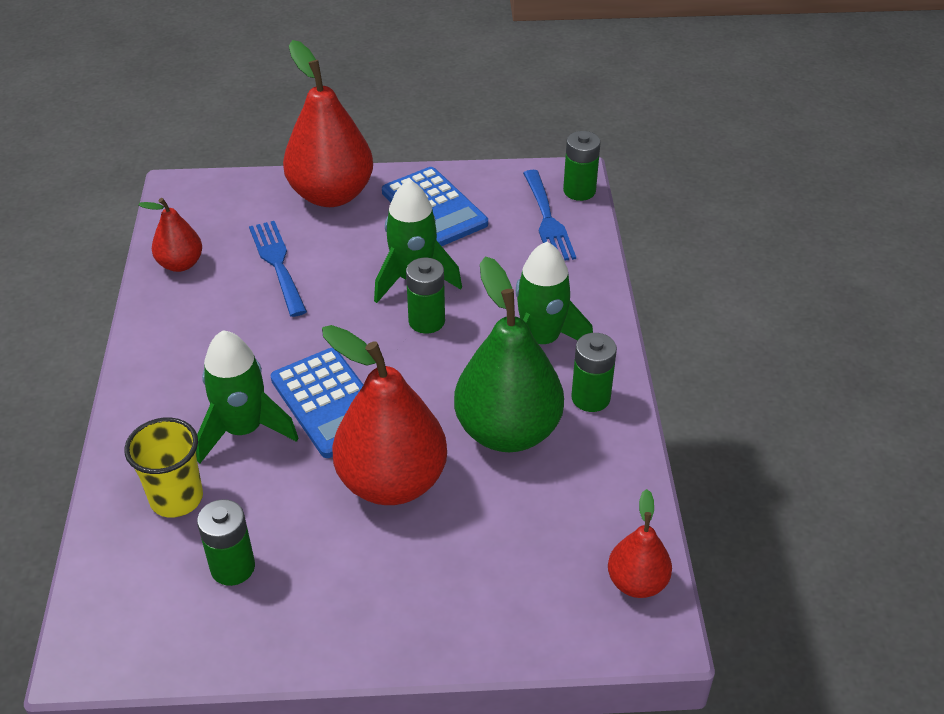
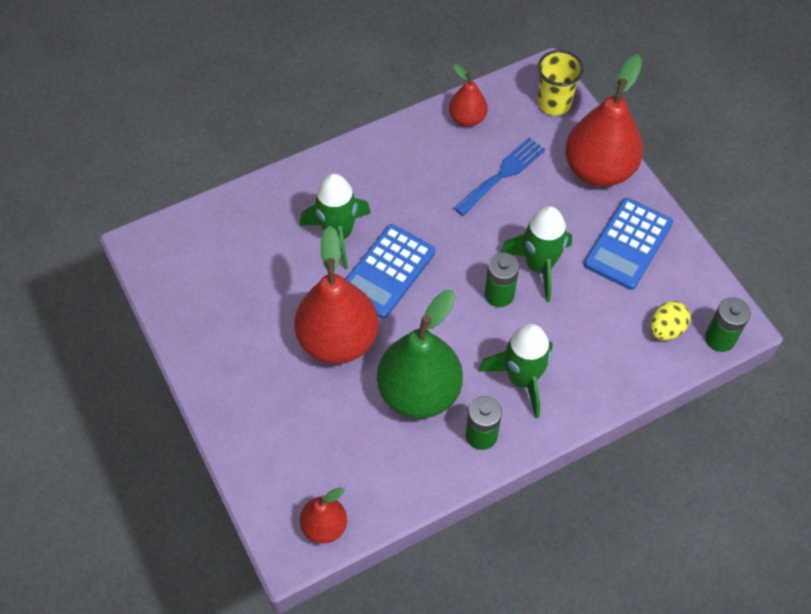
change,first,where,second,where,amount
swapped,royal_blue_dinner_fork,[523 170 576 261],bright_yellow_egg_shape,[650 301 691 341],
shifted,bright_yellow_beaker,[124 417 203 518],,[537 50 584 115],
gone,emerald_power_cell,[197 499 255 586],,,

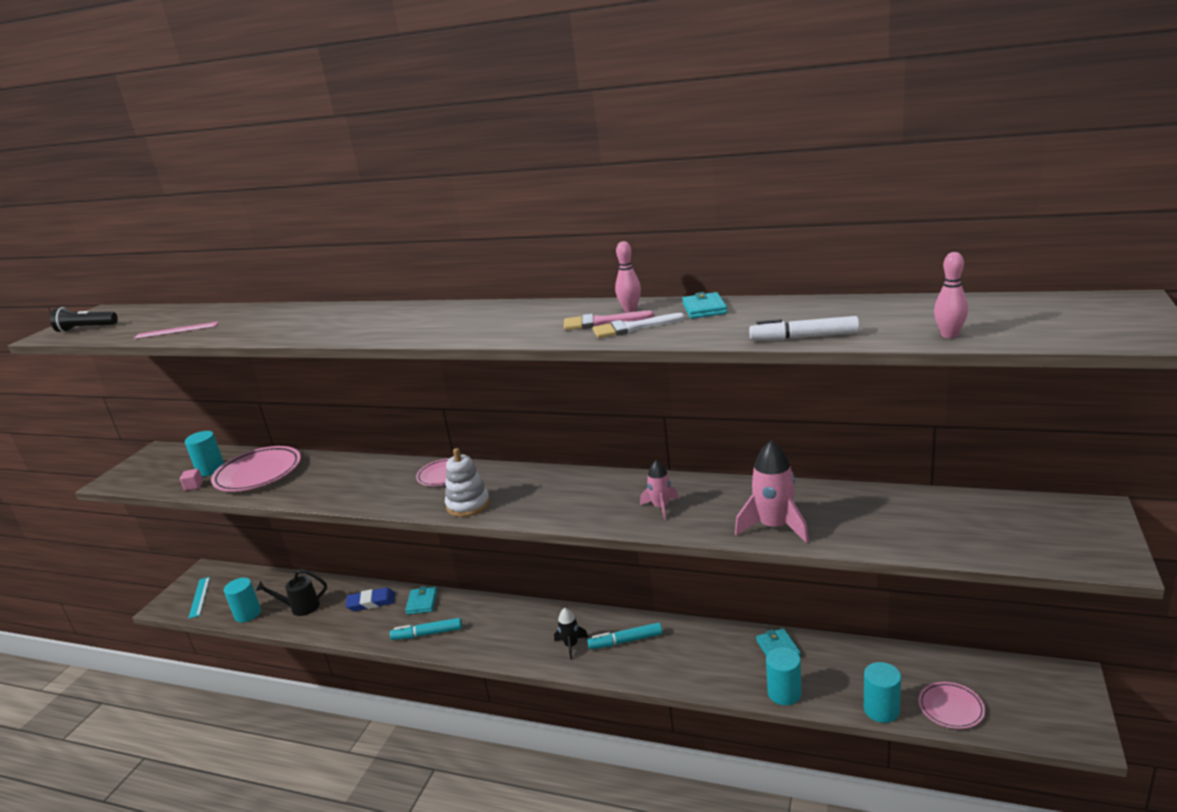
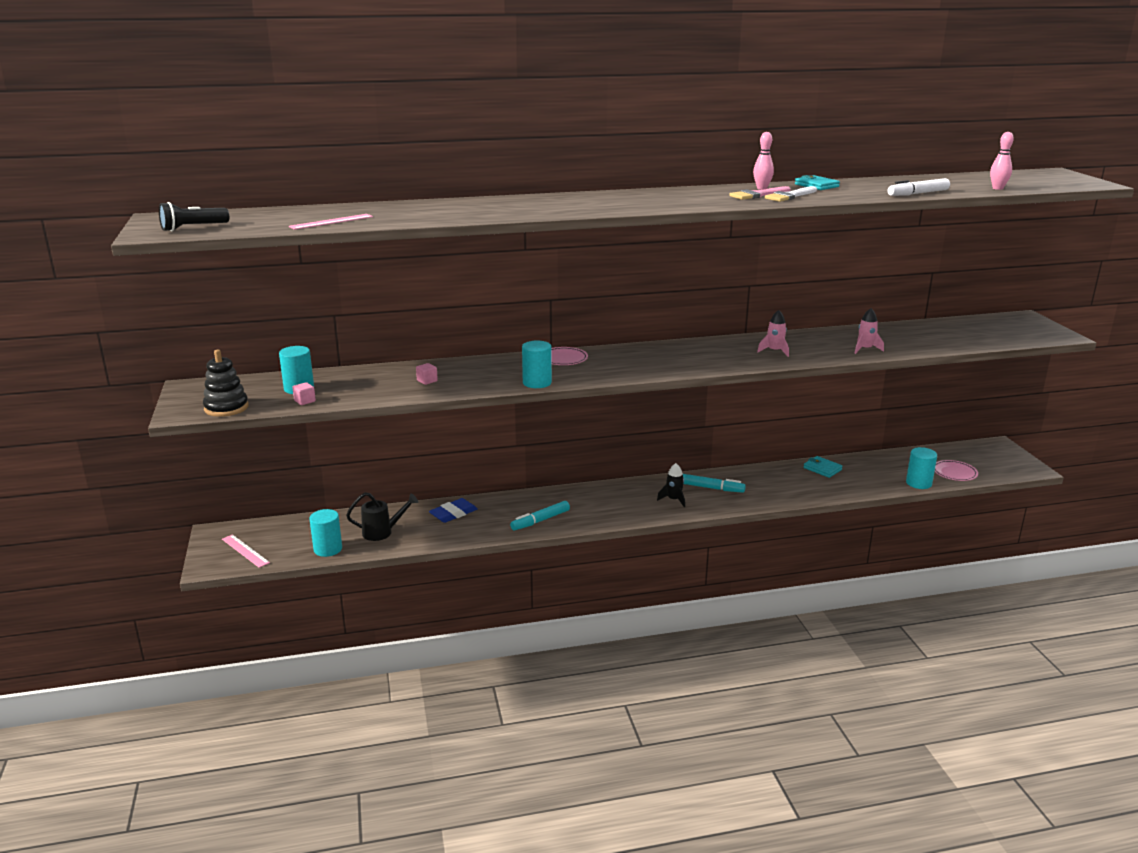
change,first,where,second,where,amount
scaled,rose-pink_rocket,[735 440 809 543],,[854 308 884 354],x0.59
gone,rose-pink_flat_dish,[211 446 301 492],,,
gone,white_stacking_toy,[445 448 490 517],,,
rotated,black_watering_pot,[255 569 327 616],,[346 492 418 541],150 degrees counterclockwise
repainted,aqua_measuring_stick,[188 577 210 619],rose-pink_measuring_stick,[222 534 270 568],
gone,aqua_card_wallet,[405 586 437 615],,,
rotated,aqua_felt_pen,[587 622 662 649],,[683 474 746 493],120 degrees counterclockwise
shifted,aqua_solid_cylinder,[766 647 802 705],,[522 340 552 388],
new,,,black_stacking_toy,[203 350 248 417],
new,,,rose-pink_block,[416 363 438 385],

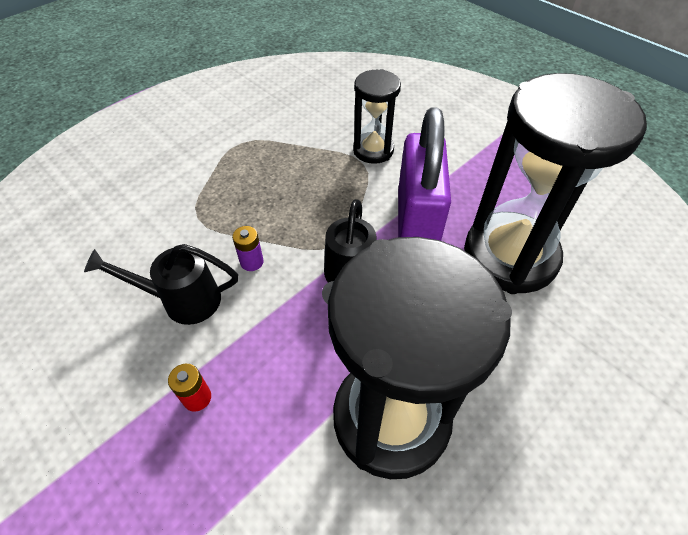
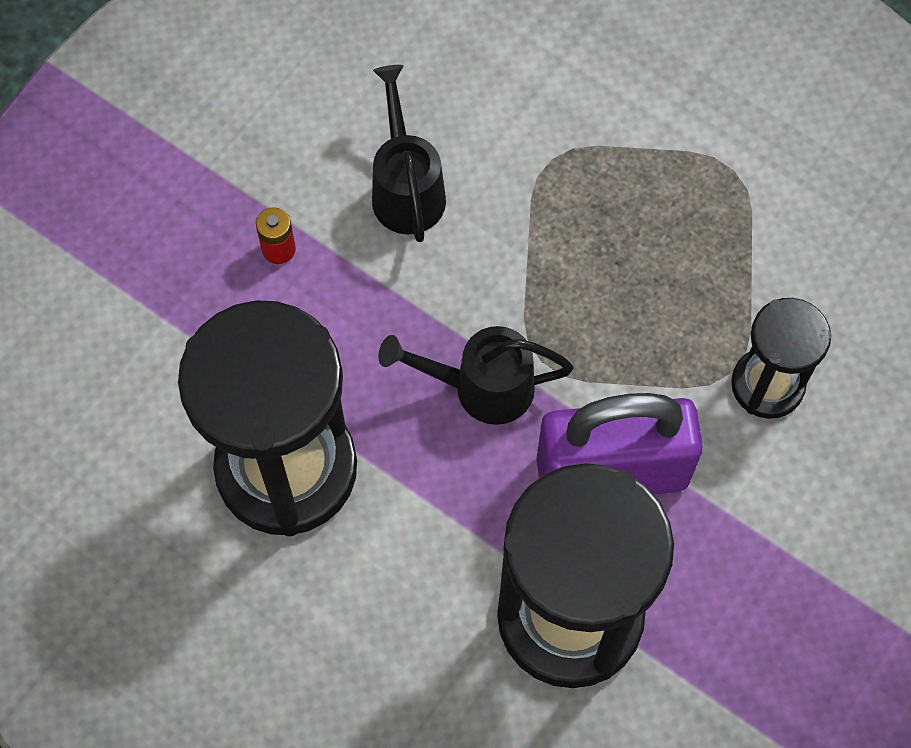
change,first,where,second,where,amount
gone,royal_purple_power_cell,[232 226 264 271],,,

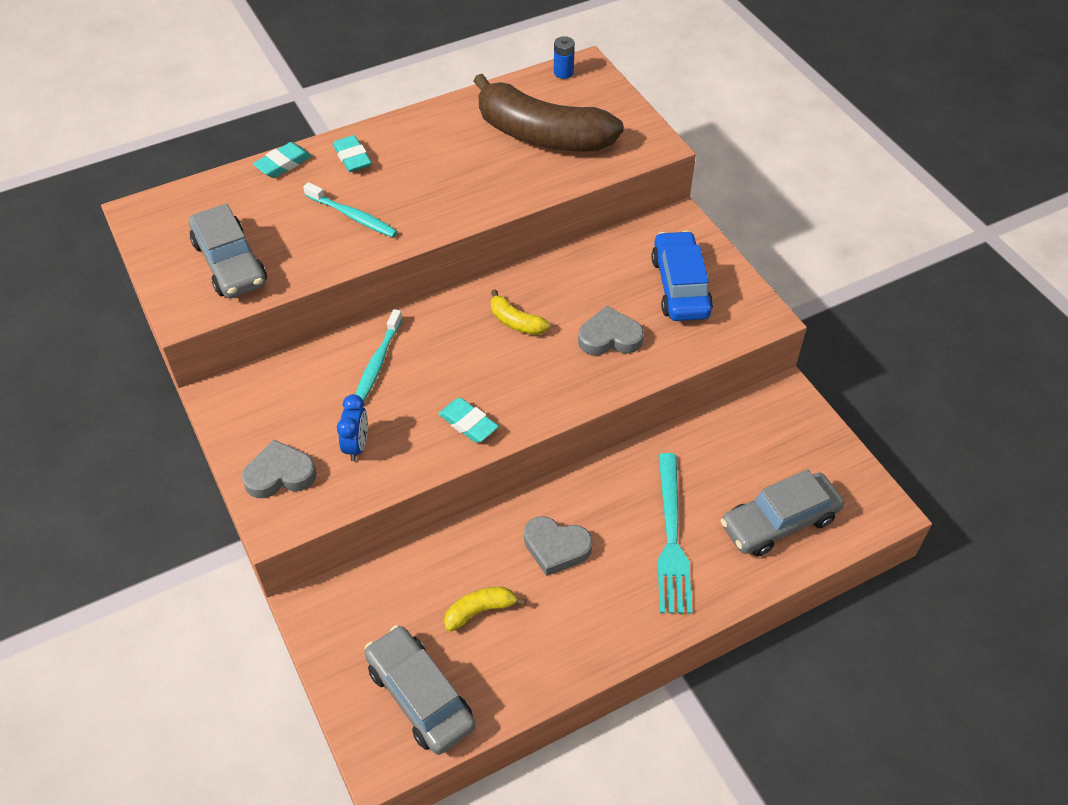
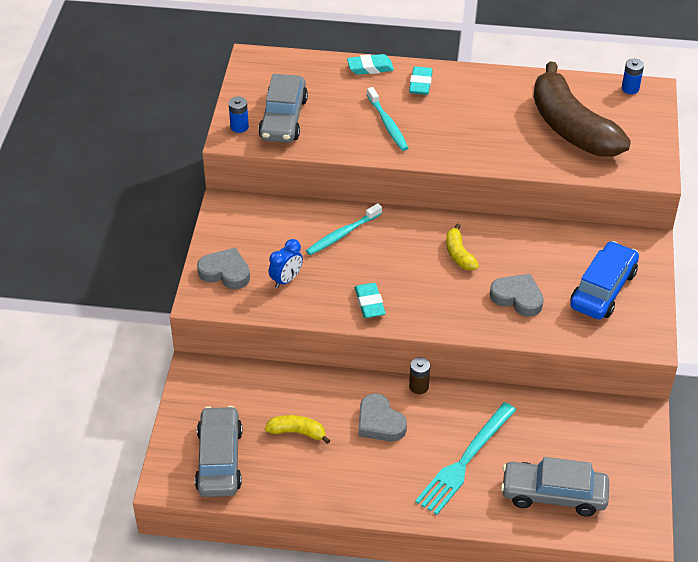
change,first,where,second,where,amount
new,,,royal_blue_power_cell,[229 96 249 133],
new,,,dark_brown_power_cell,[409 357 430 394],

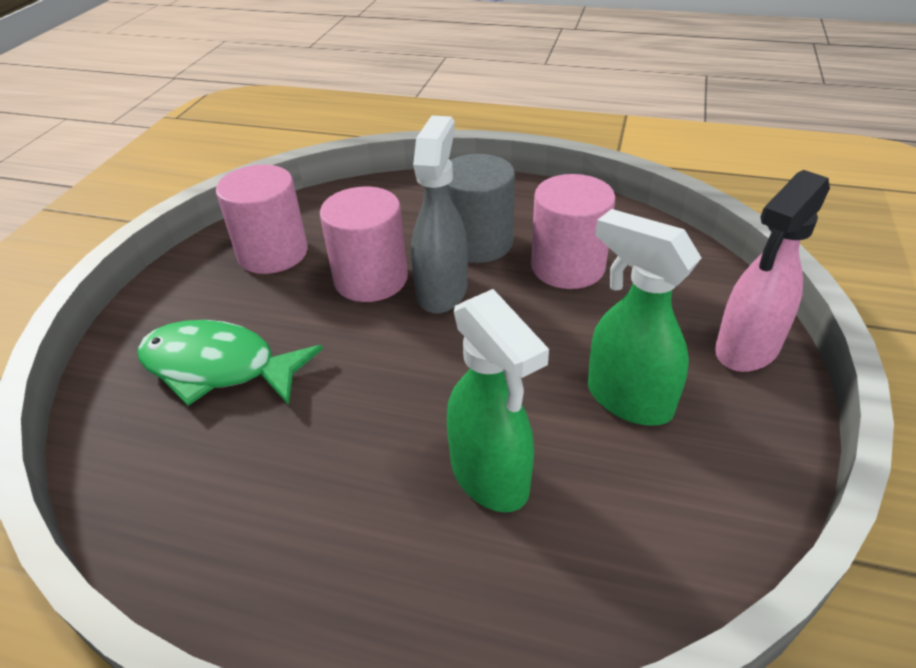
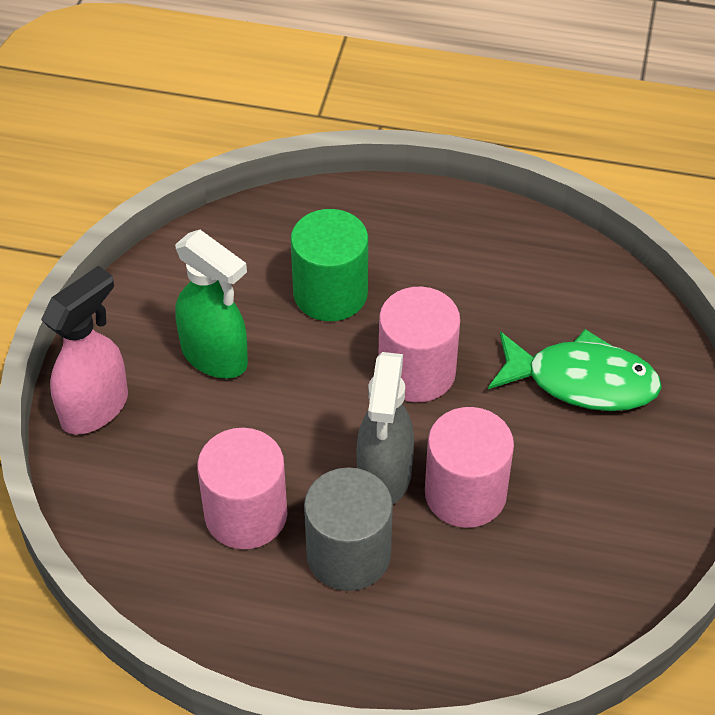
change,first,where,second,where,amount
shifted,rose-pink_solid_cylinder,[216 165 308 274],,[379 287 460 402],
swapped,emerald_spray_bottle,[447 289 549 512],emerald_solid_cylinder,[291 209 368 321],

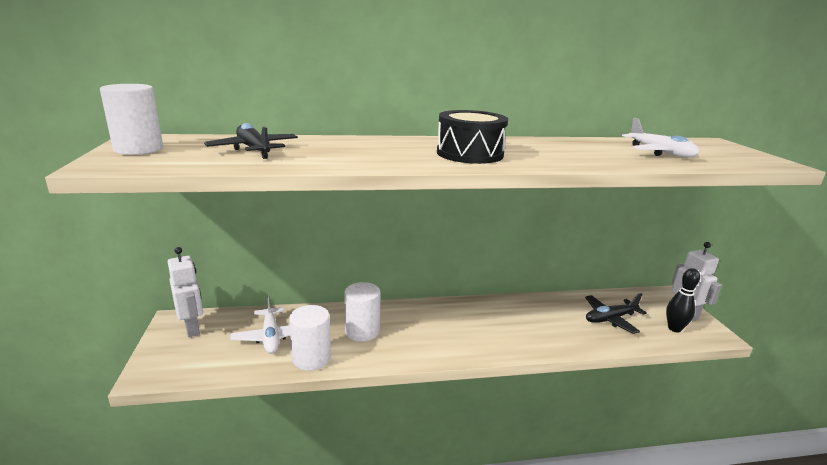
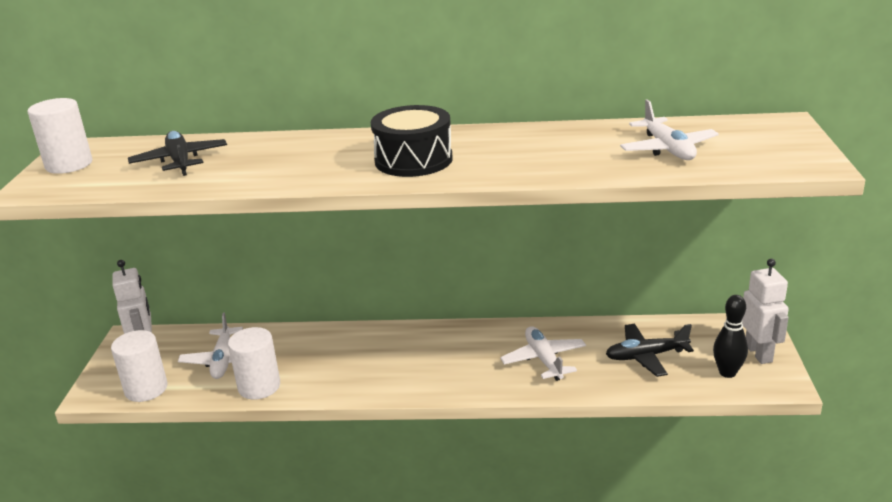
change,first,where,second,where,amount
shifted,white_solid_cylinder,[344 282 381 342],,[111 330 168 402],
new,,,white_toy_plane,[500 326 586 381],

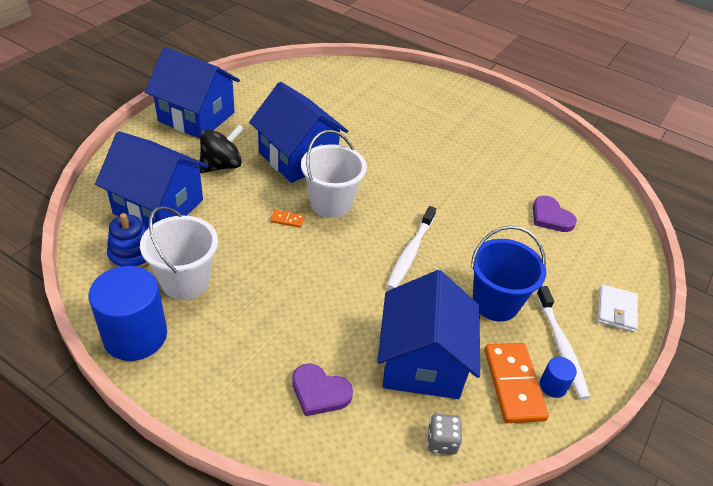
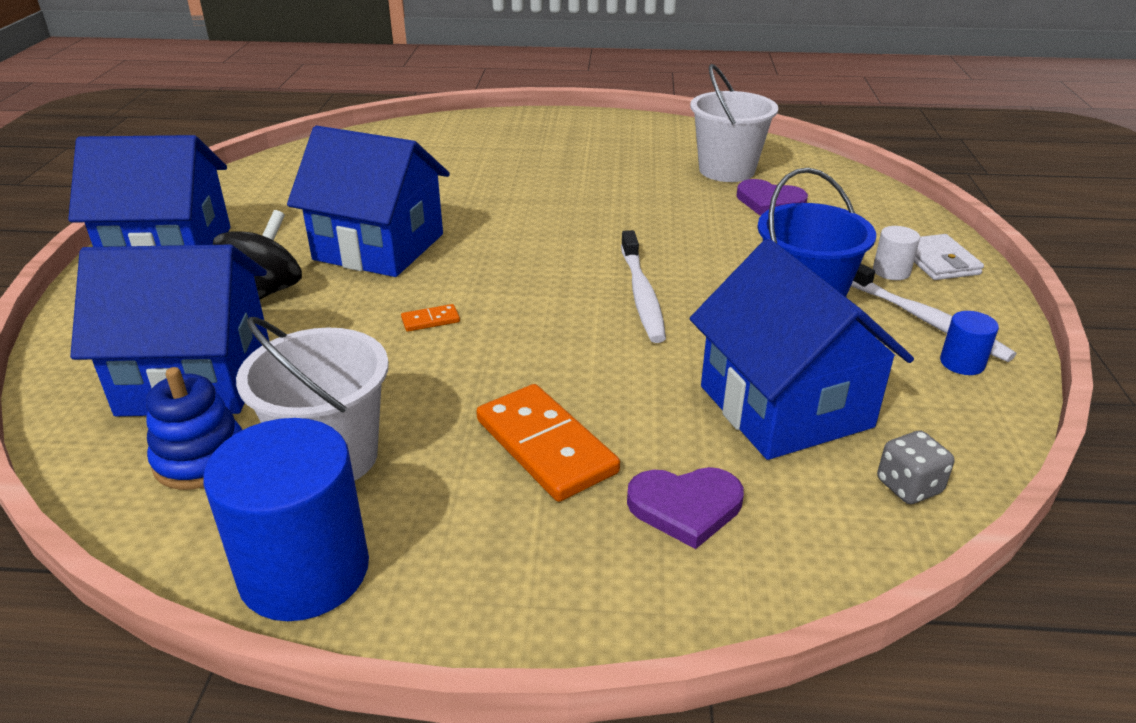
change,first,where,second,where,amount
shifted,white_sand_bucket,[301 130 367 218],,[690 64 778 182],
shifted,orange-coloured_domino_piece,[485 343 549 423],,[476 384 620 502],
new,,,white_solid_cylinder,[873 226 920 280],

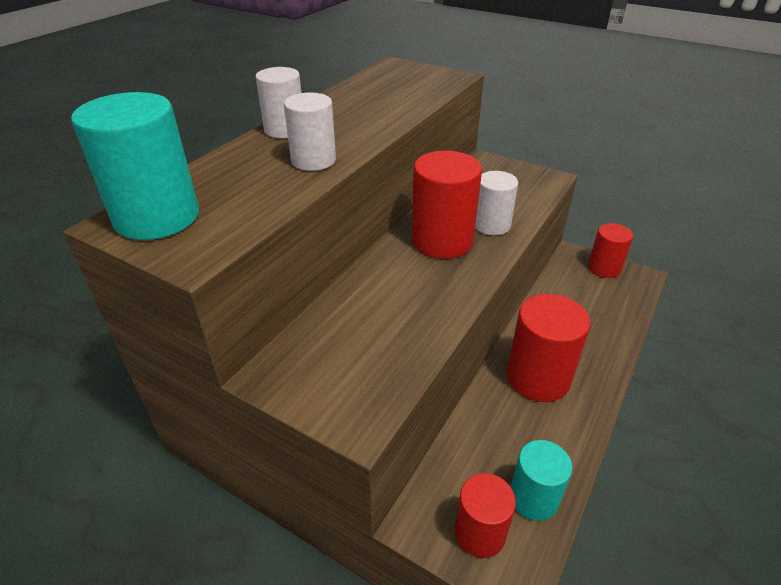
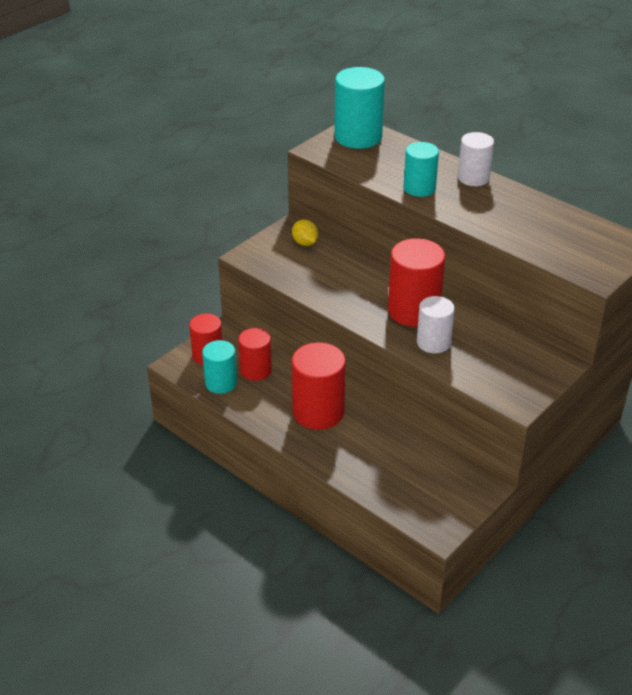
change,first,where,second,where,amount
repainted,white_solid_cylinder,[284 92 336 171],aqua_solid_cylinder,[404 142 439 197],
shifted,scarlet_solid_cylinder,[588 223 633 278],,[238 328 272 381],
new,,,bright_yellow_citrus_fruit,[292 219 318 246],

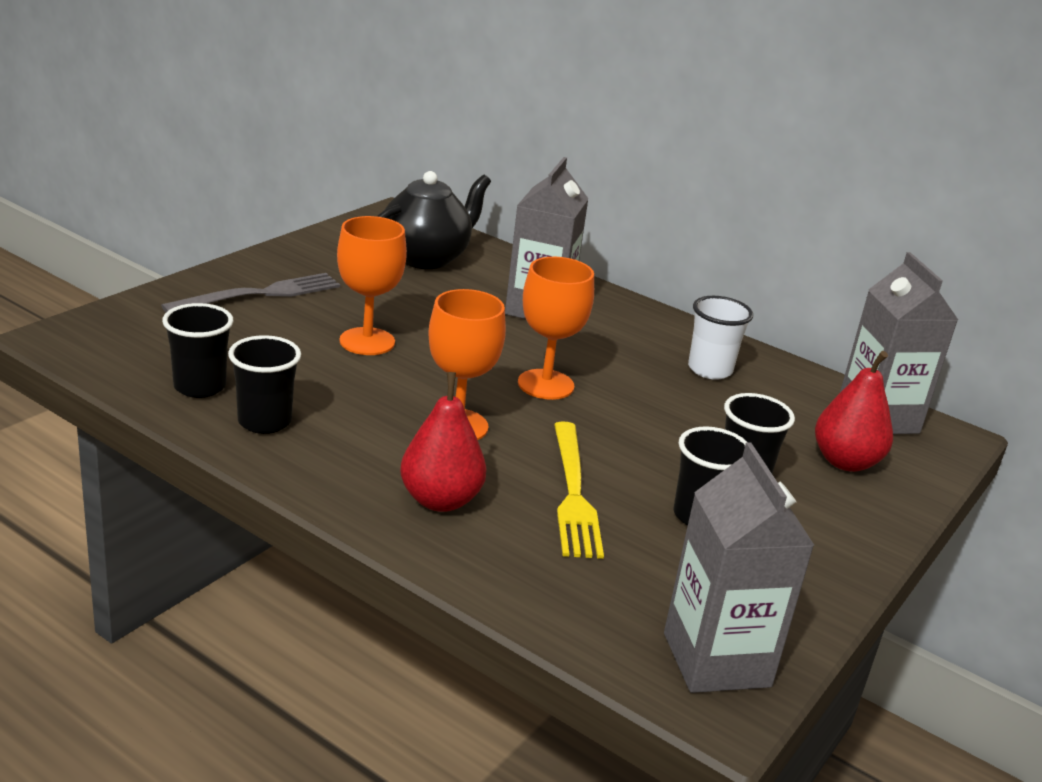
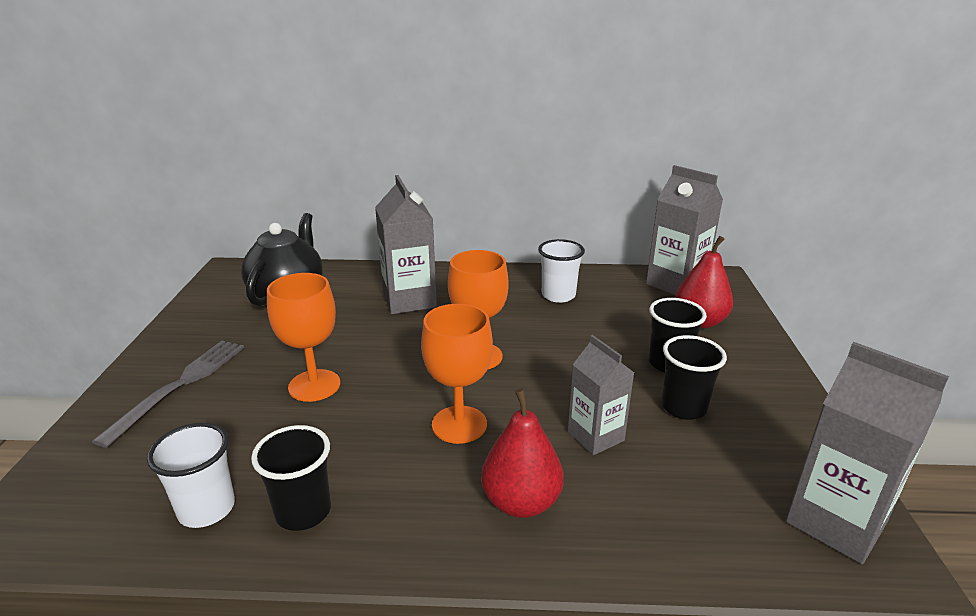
change,first,where,second,where,amount
repainted,black_beaker,[162 303 233 398],white_beaker,[147 423 235 528],
swapped,bright_yellow_dinner_fork,[554 422 604 559],grey_juice_carton,[568 335 634 455],

